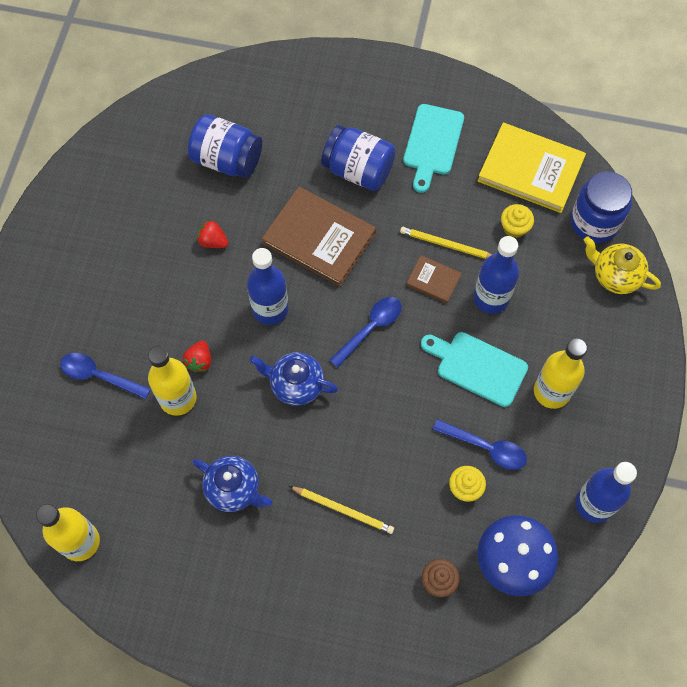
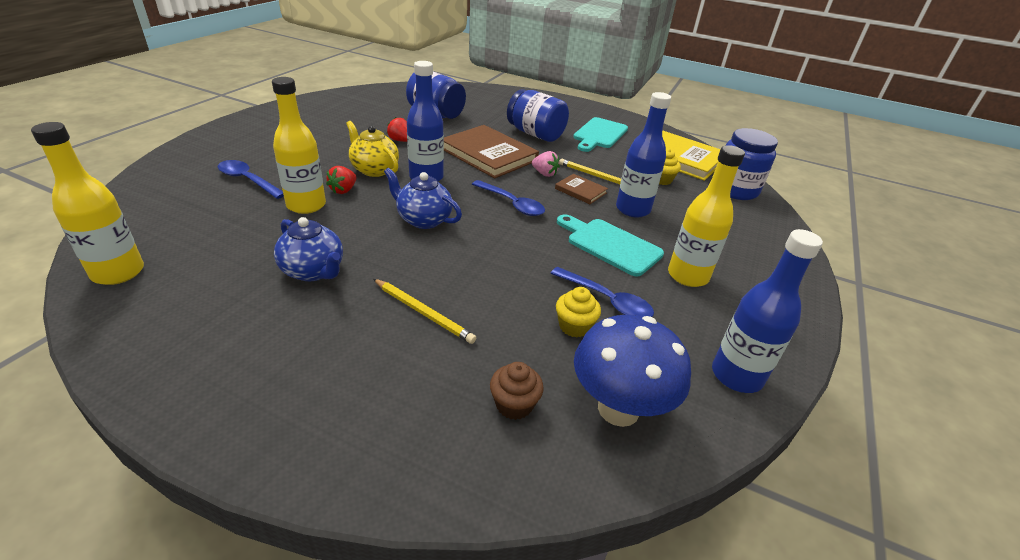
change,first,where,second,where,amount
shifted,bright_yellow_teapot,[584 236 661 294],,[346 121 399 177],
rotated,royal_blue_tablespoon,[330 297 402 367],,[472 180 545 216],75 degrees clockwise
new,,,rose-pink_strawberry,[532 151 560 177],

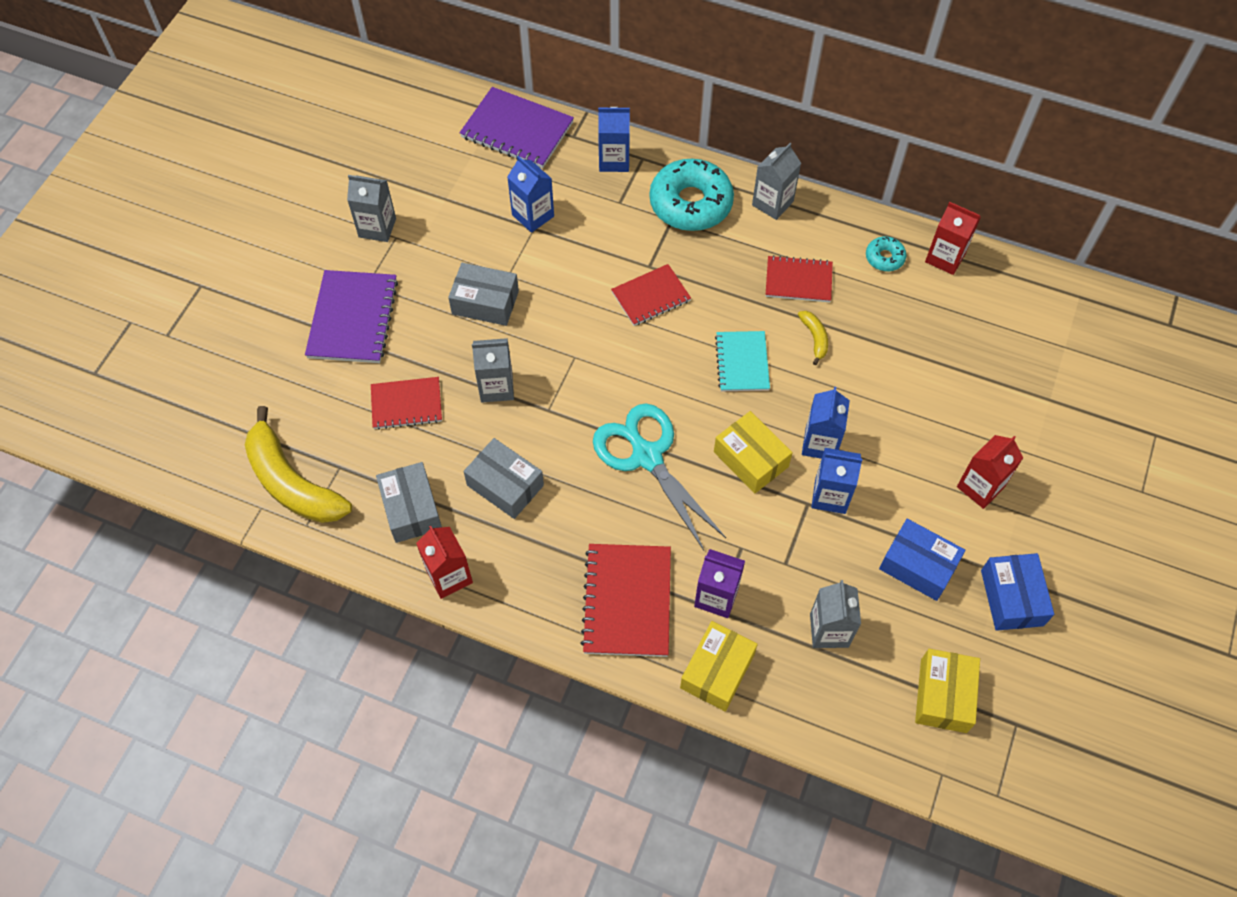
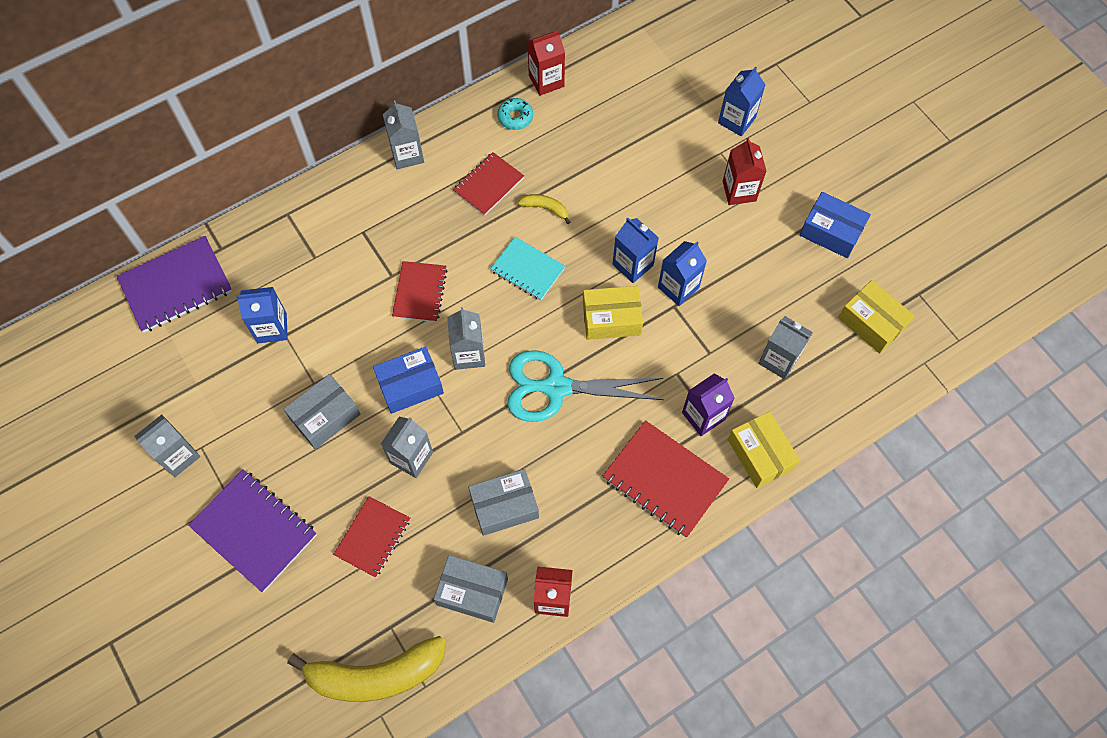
change,first,where,second,where,amount
shifted,royal_blue_juice_carton,[598 107 630 172],,[718 66 766 136],
gone,aqua_glazed_donut,[650 159 734 231],,,
shifted,royal_blue_box,[879 519 965 601],,[373 346 444 414],
new,,,grey_juice_carton,[447 307 485 370],

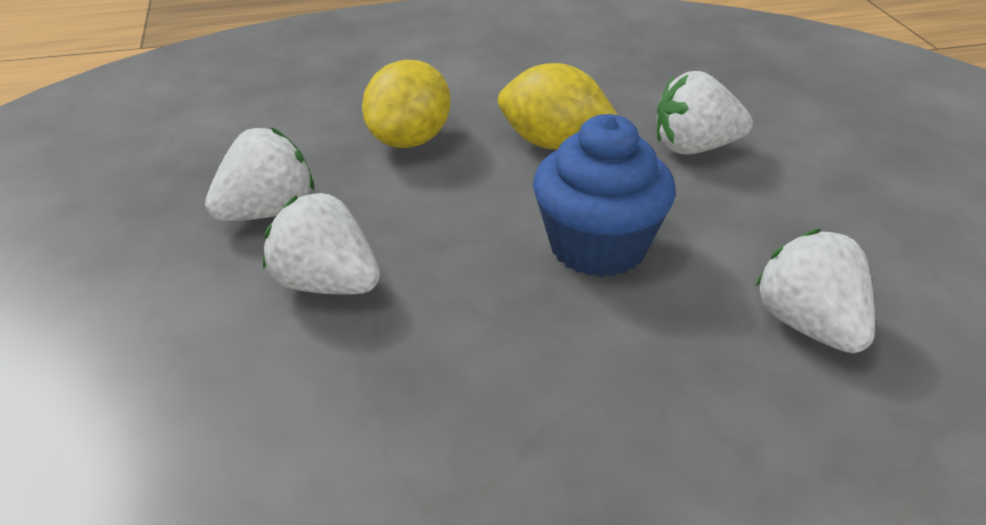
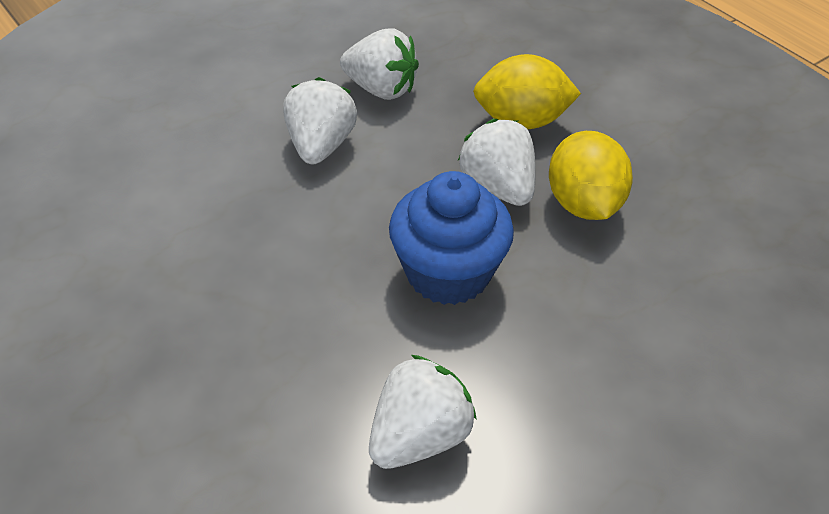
change,first,where,second,where,amount
shifted,white_strawberry,[657 71 753 155],,[458 119 536 206],

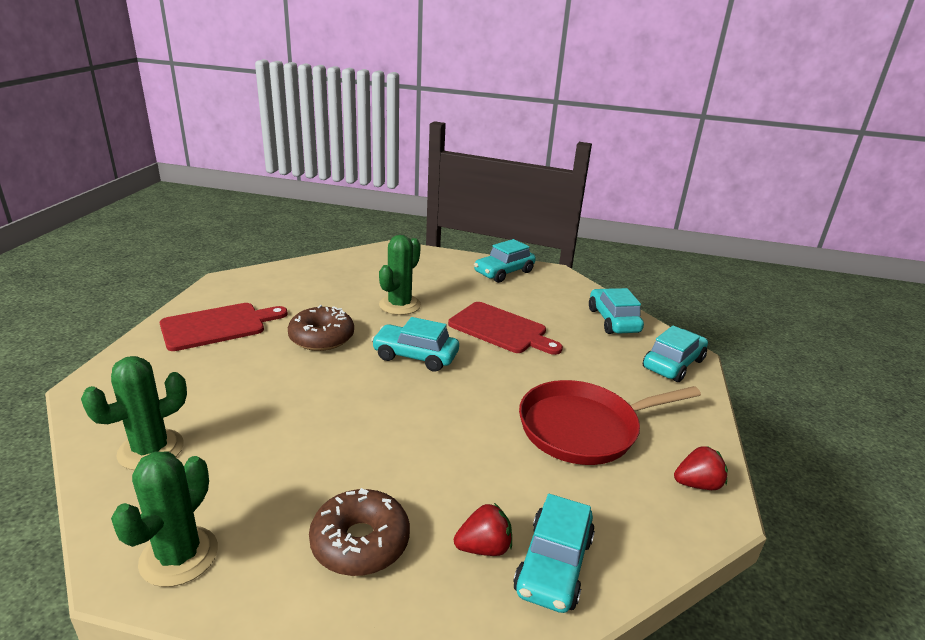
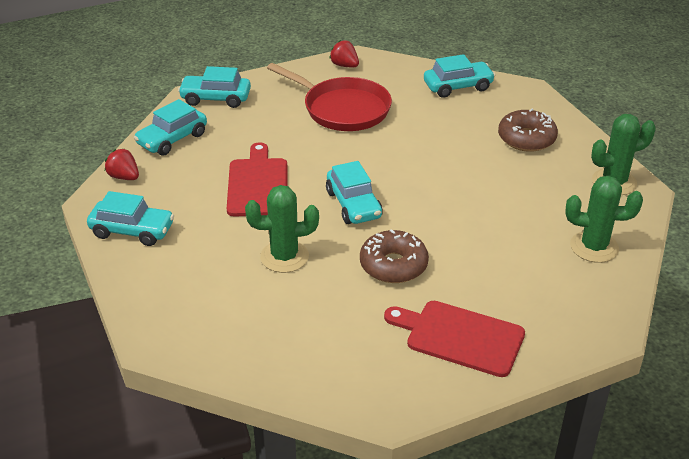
change,first,where,second,where,amount
shifted,scarlet_strawberry,[454 503 512 556],,[105 148 139 180],

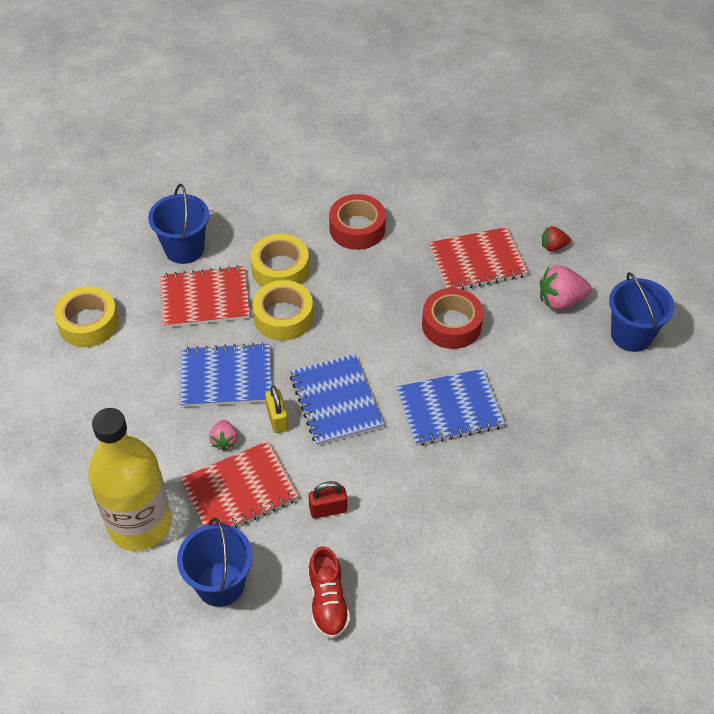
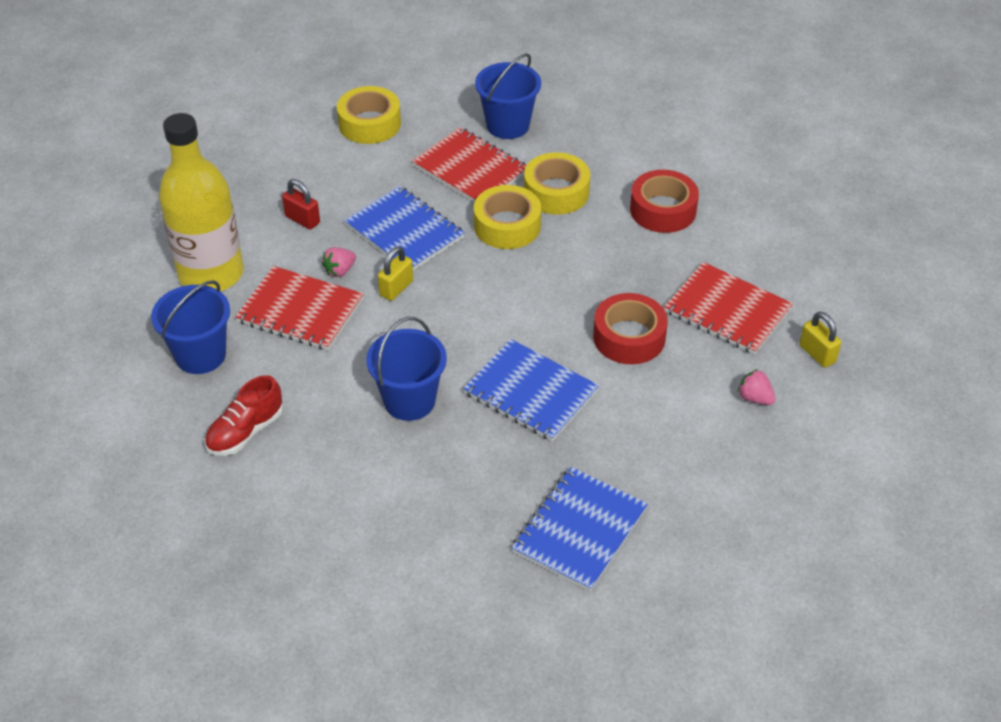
change,first,where,second,where,amount
swapped,scarlet_strawberry,[542 226 571 252],bright_yellow_lock,[799 311 841 368],
scaled,rose-pink_strawberry,[540 265 592 310],,[737 369 776 405],x0.58
shifted,royal_blue_sand_bucket,[609 272 675 352],,[366 317 447 421],
shifted,royal_blue_exercise_book,[290 354 384 446],,[512 467 648 591],
shifted,scarlet_lock,[308 481 347 519],,[282 179 320 230],

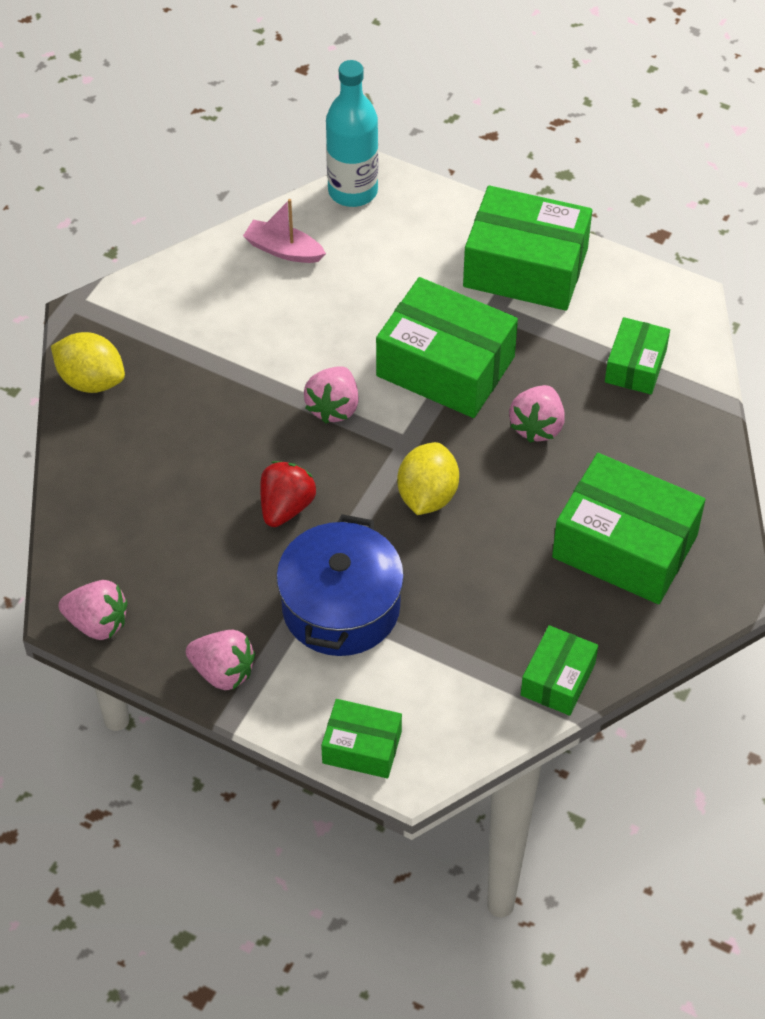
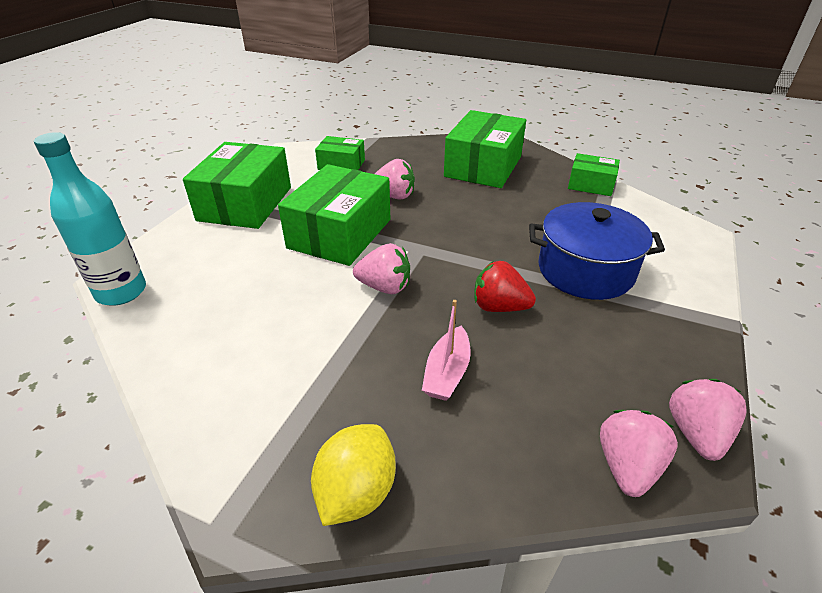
change,first,where,second,where,amount
shifted,rose-pink_boat,[243 199 326 263],,[422 300 471 401],
gone,bright_yellow_citrus_fruit,[397 442 459 515],,,
shifted,rose-pink_strawberry,[186 630 255 690],,[600 410 678 497],
gone,emerald_box,[321 699 402 778],,,

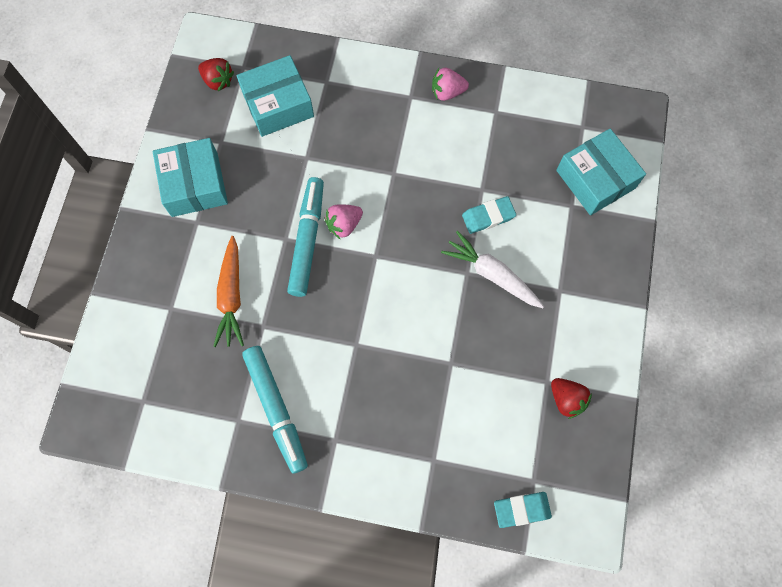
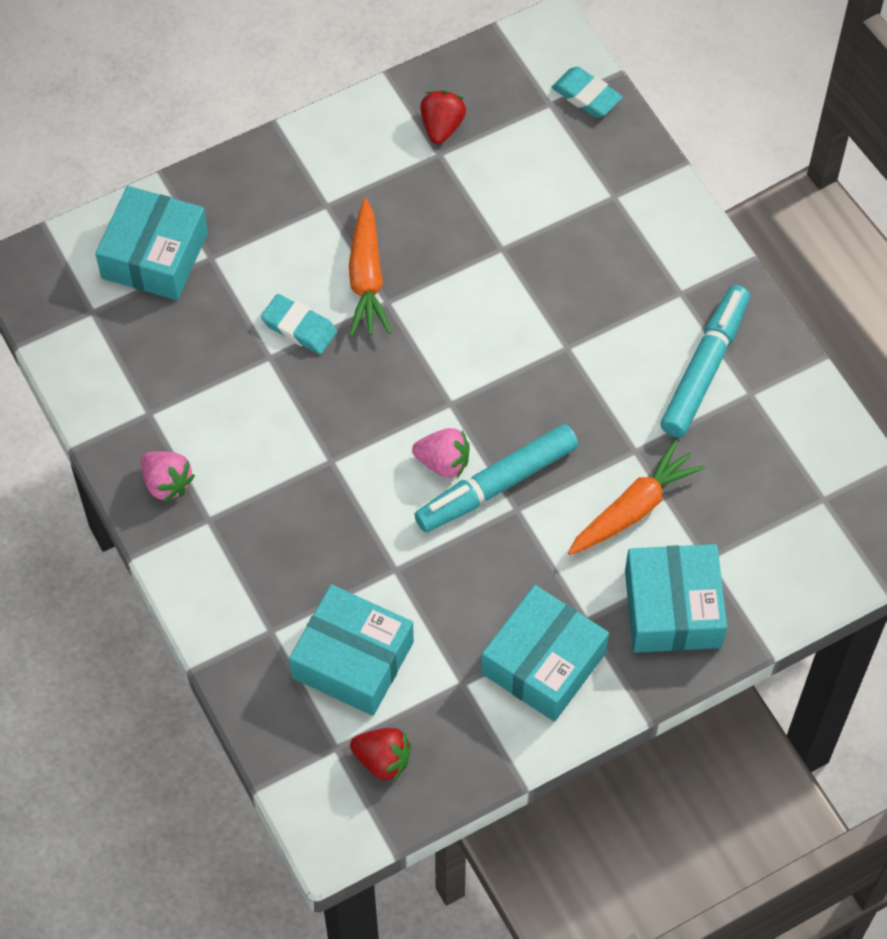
change,first,where,second,where,amount
rotated,scarlet_strawberry,[198 58 234 91],,[350 728 411 782],120 degrees clockwise
repainted,white_toy_carrot,[441 231 544 308],orange-coloured_toy_carrot,[349 198 391 336],
new,,,aqua_box,[625 544 727 653],

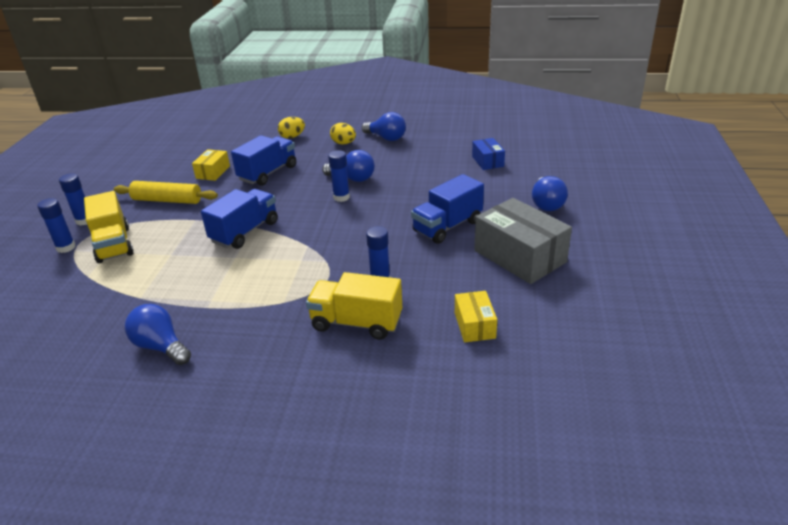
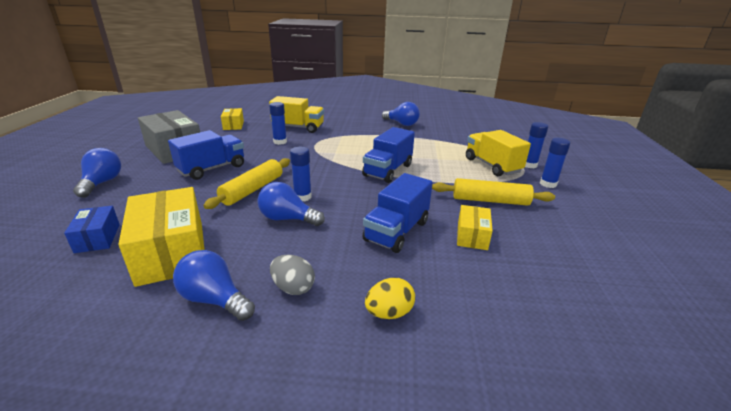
change,first,where,second,where,amount
repainted,bright_yellow_egg_shape,[330 123 356 144],grey_egg_shape,[270 254 315 295],
new,,,bright_yellow_dough_roller,[203 158 290 209],
new,,,bright_yellow_box,[118 187 205 287],

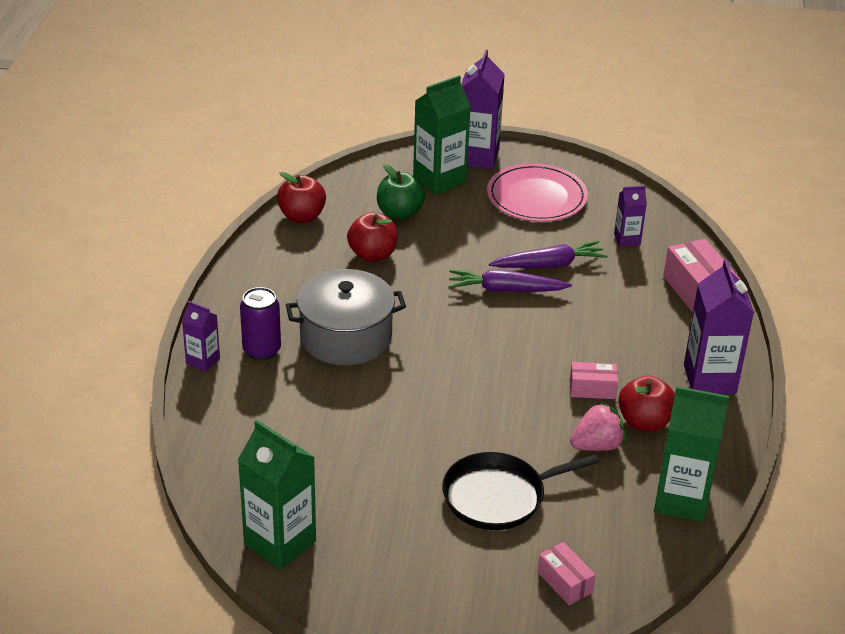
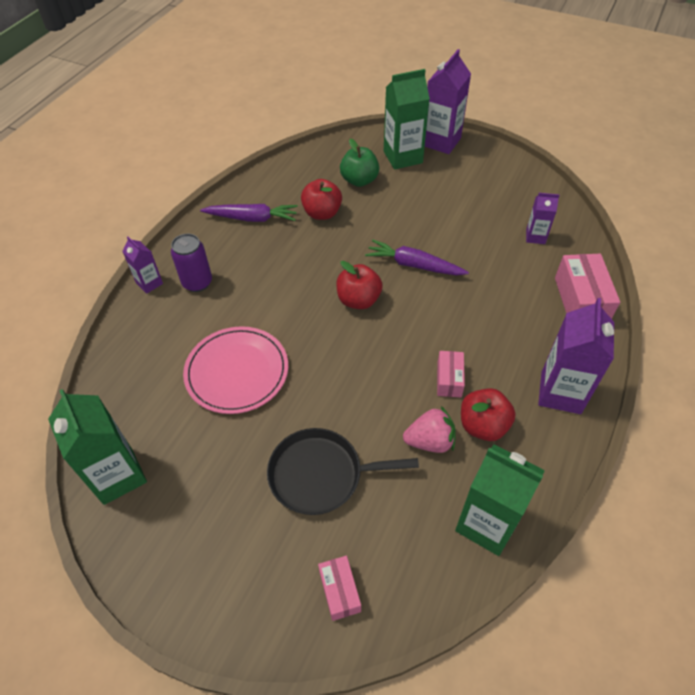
change,first,where,second,where,amount
shifted,rose-pink_flat_dish,[487 163 588 222],,[183 326 288 414],
shifted,scarlet_toy_apple,[277 172 326 223],,[336 261 383 309],
shifted,royal_purple_toy_carrot,[489 241 608 268],,[200 204 298 222],
gone,grey_pot,[286 269 406 365],,,
rotated,rose-pink_box,[570 362 618 399],,[437 351 465 397],75 degrees clockwise

